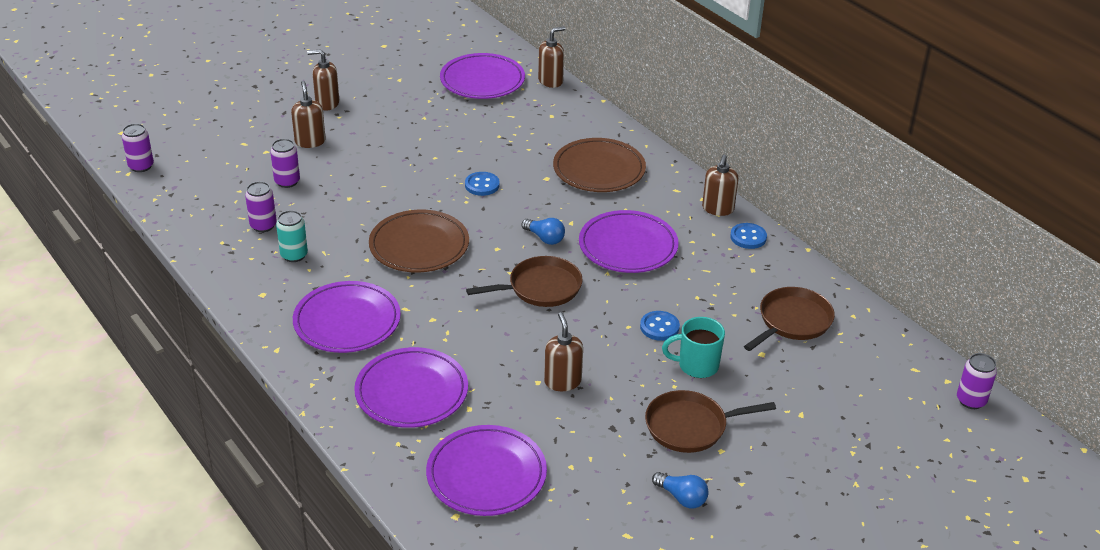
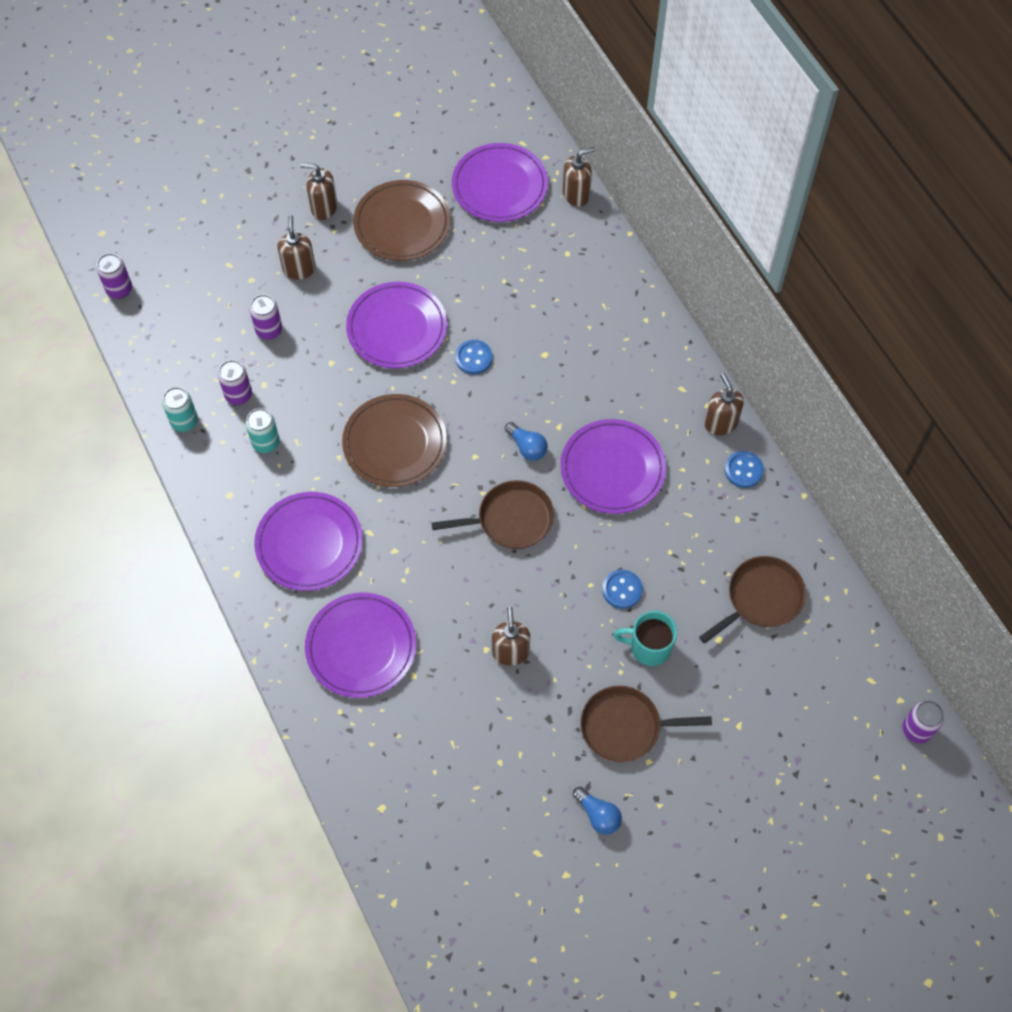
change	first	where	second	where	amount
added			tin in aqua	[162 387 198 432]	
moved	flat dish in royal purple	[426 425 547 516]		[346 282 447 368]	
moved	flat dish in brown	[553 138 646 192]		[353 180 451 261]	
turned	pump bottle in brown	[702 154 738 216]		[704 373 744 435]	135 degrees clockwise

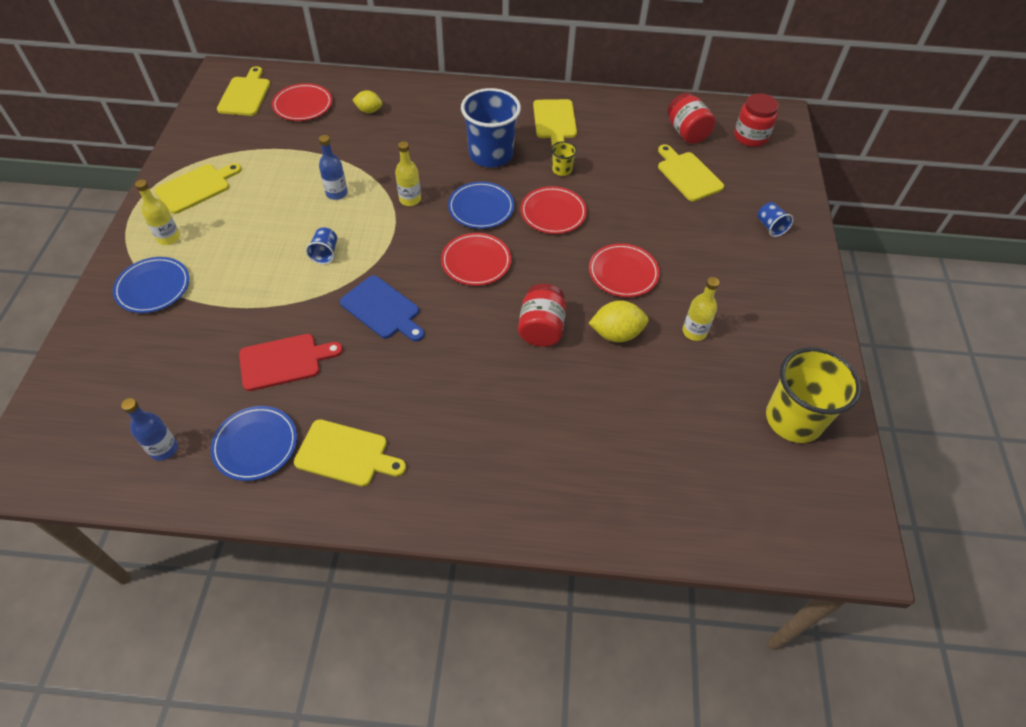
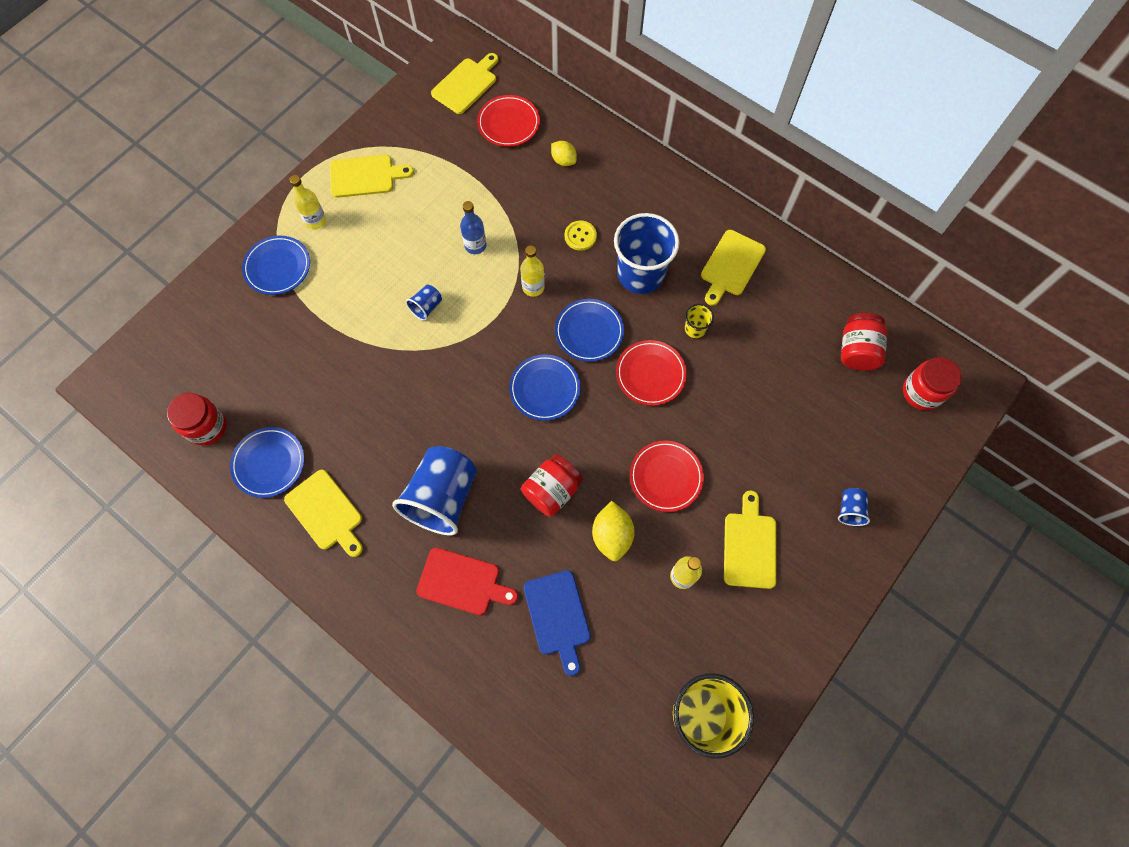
change	first	where	second	where	amount
replaced	bottle in blue	[121 398 178 461]	jar in red	[167 393 227 446]	
added			beaker in blue	[392 446 477 535]	
moved	cutting board in red	[239 334 343 391]		[416 548 518 615]	
recoloured	flat dish in red	[441 233 511 286]	flat dish in blue	[509 354 580 421]	
moved	cutting board in blue	[340 275 425 342]		[524 570 591 676]	
added			shirt button in yellow	[565 221 597 251]	
turned	lemon in yellow	[589 300 649 342]		[592 501 635 561]	60 degrees clockwise
moved	cutting board in yellow	[658 144 724 202]		[724 491 776 589]	

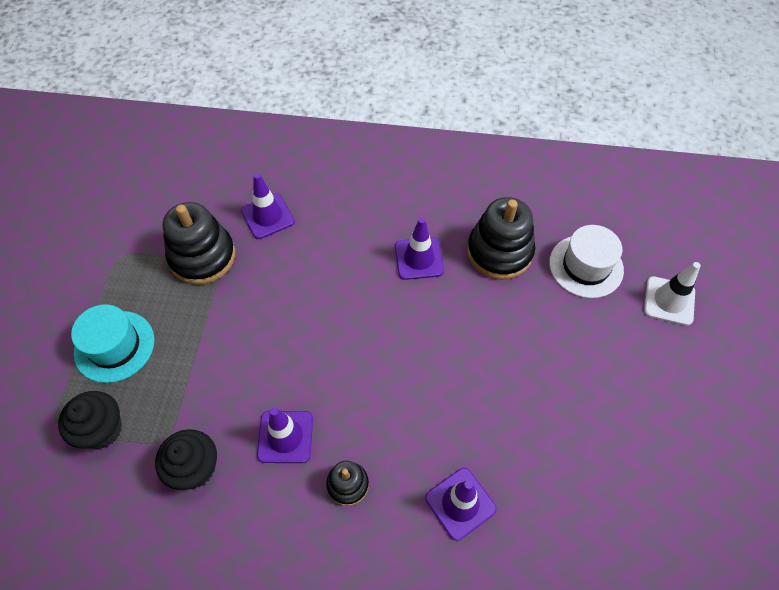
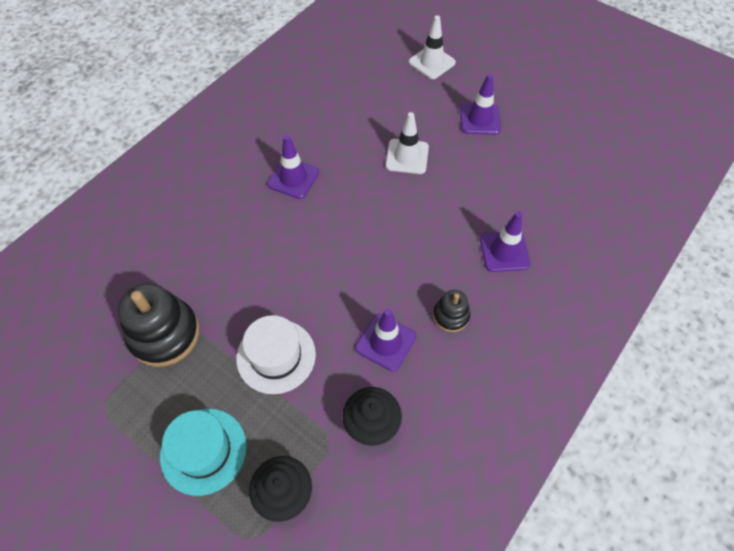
change	first	where	second	where	amount
moved	tall hat in white	[549 225 624 298]		[236 315 316 394]	
added			road cone in white	[385 112 429 174]	
moved	road cone in royal purple	[241 173 295 239]		[460 74 501 134]	
removed	stacking toy in jet-black	[467 197 535 280]			

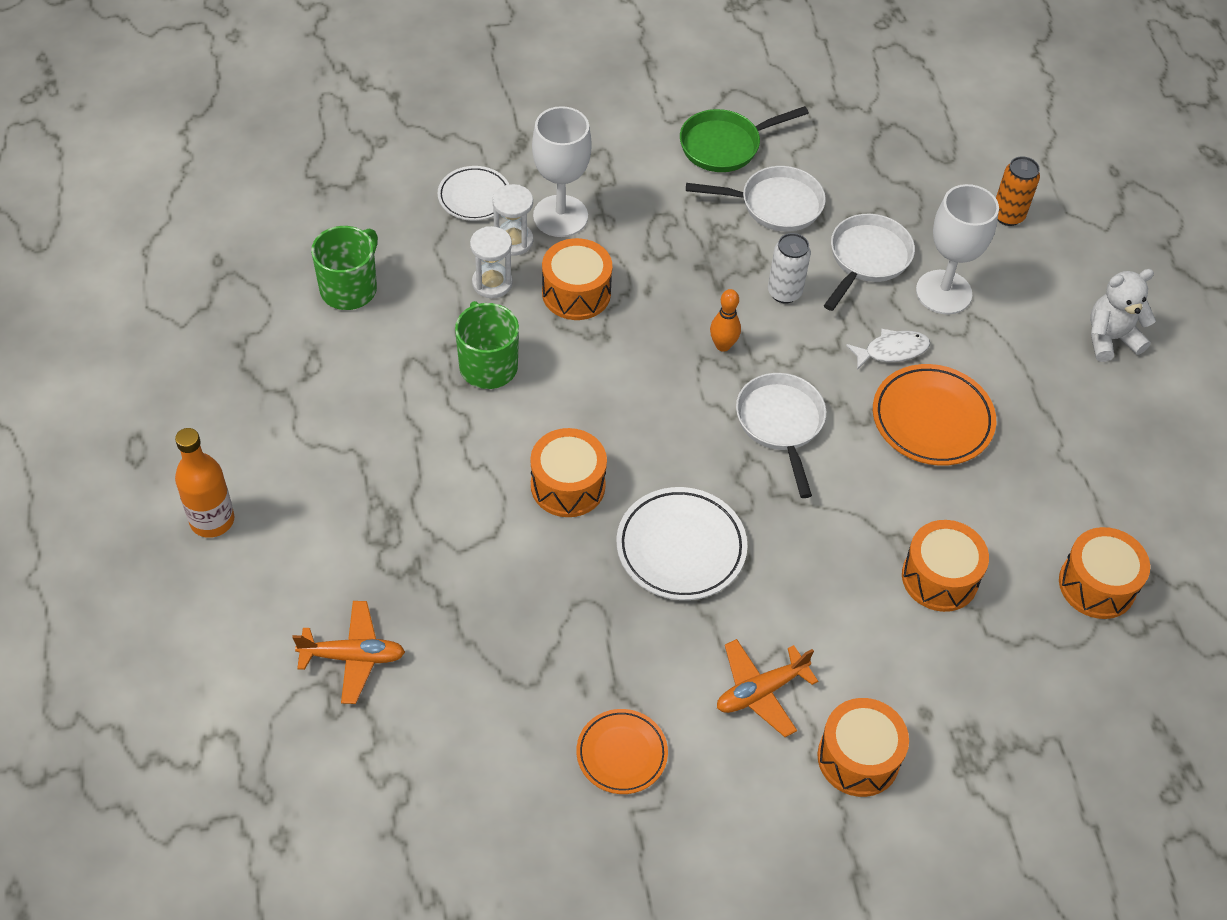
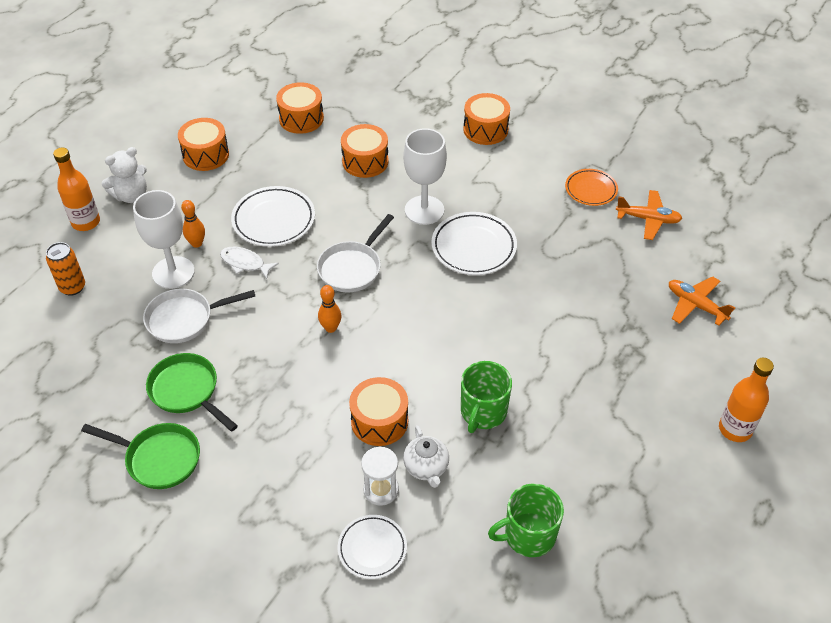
change	first	where	second	where	amount
added			bottle in orange	[53 148 100 231]	
turned	stuffed bear in white	[1090 269 1156 362]		[102 147 147 203]	60 degrees counterclockwise
recoloured	pan in white	[686 166 826 232]	pan in green	[146 353 238 432]	
moved	snare drum in orange	[530 428 607 517]		[178 118 229 171]	
added			tenpin in orange	[181 200 205 248]	
recoloured	flat dish in orange	[873 364 996 466]	flat dish in white	[231 186 315 247]	
moved	chalice in white	[532 106 592 237]		[403 128 447 225]	
replaced	hourglass in white	[470 226 513 298]	tea pot in white	[403 425 449 488]	
moved	plane in orange	[717 639 818 737]		[616 190 683 240]	
removed	tin in white	[768 233 811 303]			

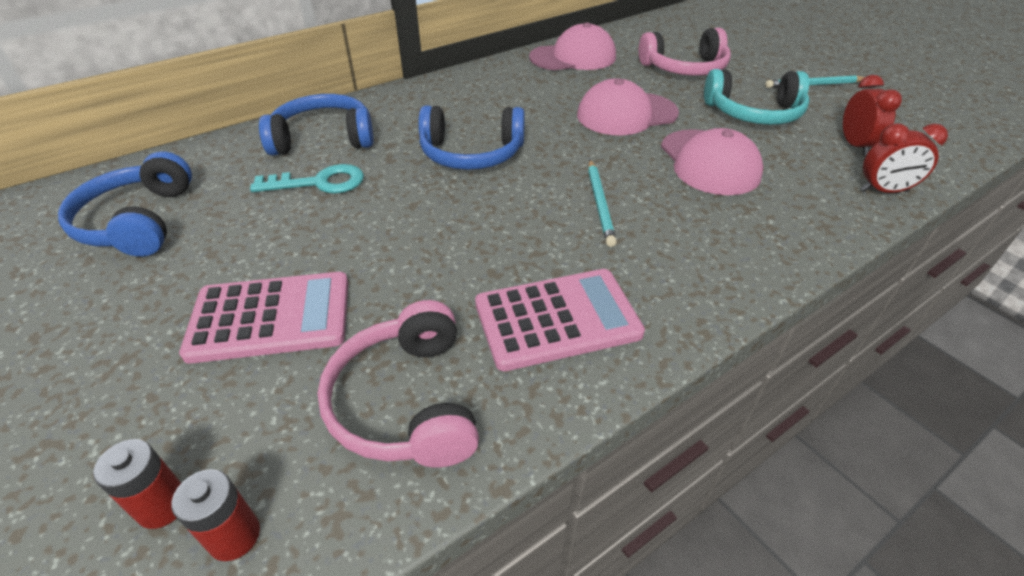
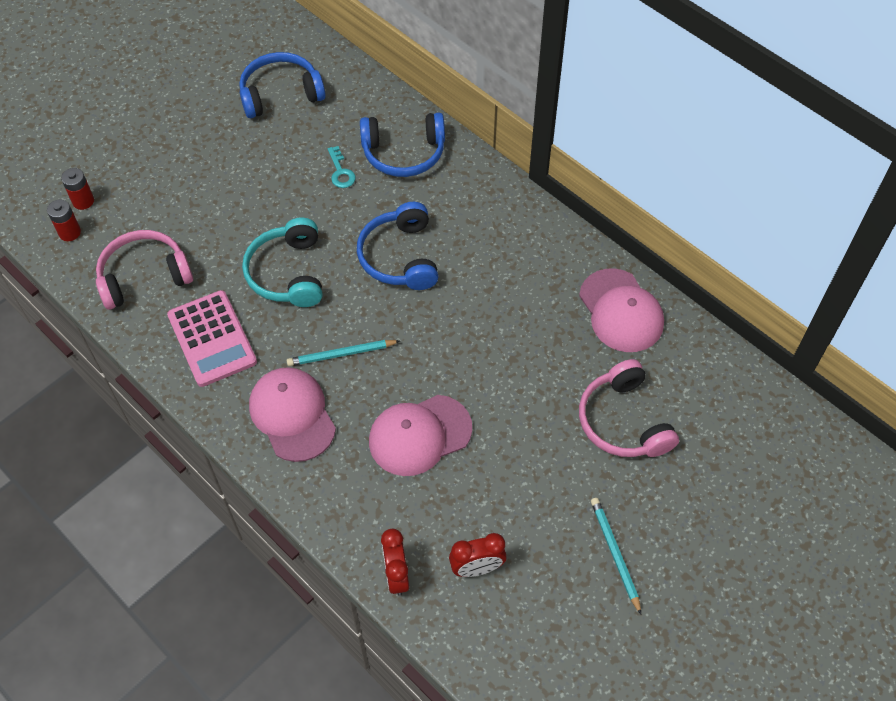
change	first	where	second	where	amount
moved	headphones in aqua	[704 69 810 125]		[242 218 322 307]	
moved	baseball cap in rose-pink	[577 78 679 136]		[249 367 336 462]	
resized	door key in aqua	[250 164 364 194]		[328 146 356 188]	x0.66
turned	headphones in blue	[259 94 374 156]		[360 113 445 177]	105 degrees clockwise
removed	calculator in rose-pink	[179 272 348 364]			

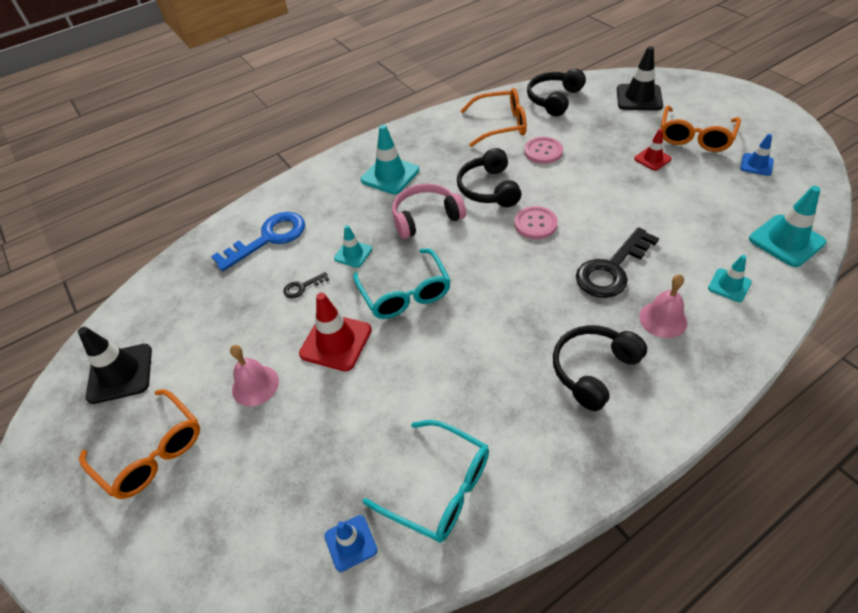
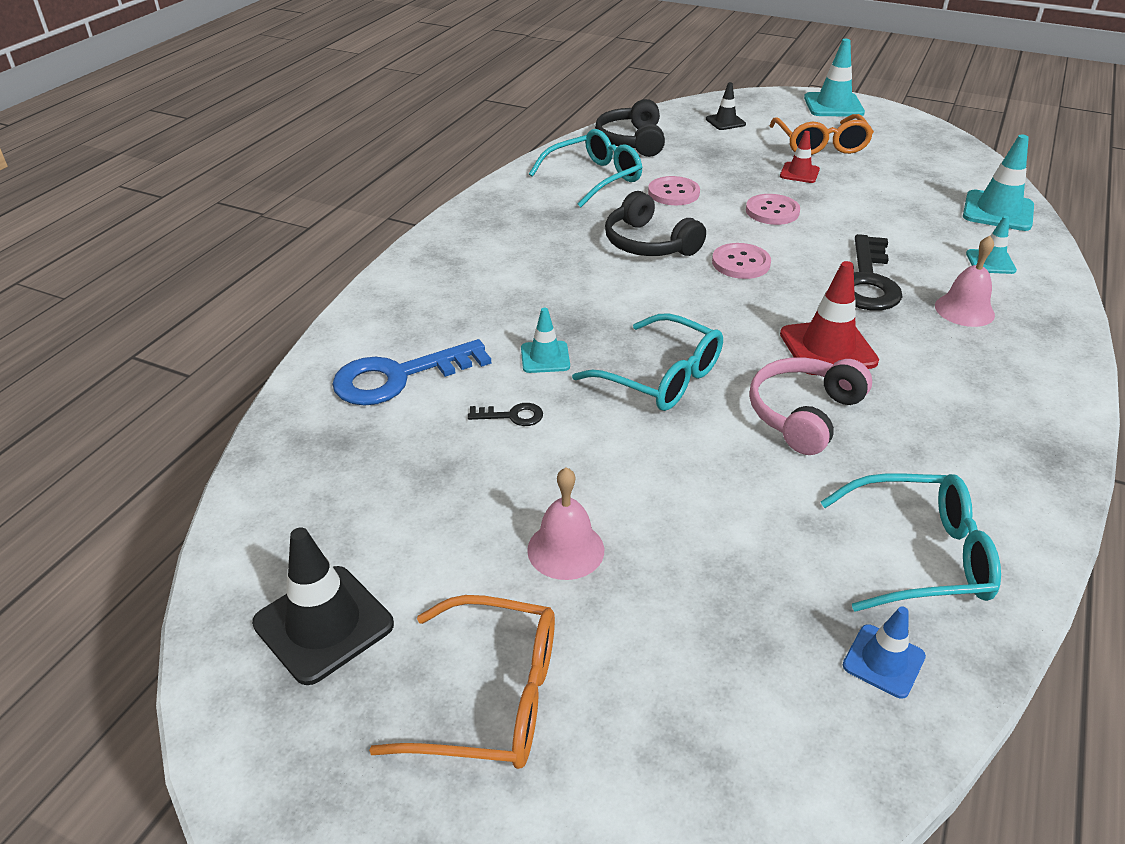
change	first	where	second	where	amount
turned	door key in blue	[211 212 305 271]		[332 339 491 406]	135 degrees counterclockwise
turned	door key in jet-black	[283 272 329 299]		[468 403 543 426]	120 degrees counterclockwise
recoloured	eyeglasses in orange	[461 88 527 147]	eyeglasses in aqua	[529 129 642 207]	
resized	road cone in jet-black	[617 46 663 111]		[706 82 746 130]	x0.59
added			shirt button in rose-pink	[746 194 800 225]	
moved	headphones in rose-pink	[392 184 466 239]		[749 357 872 455]	
moved	road cone in red	[299 293 372 371]		[780 261 879 375]	
moved	road cone in aqua	[361 125 419 194]		[804 39 865 116]	
removed	headphones in jet-black	[553 325 647 411]			
removed	road cone in blue	[740 134 774 176]			

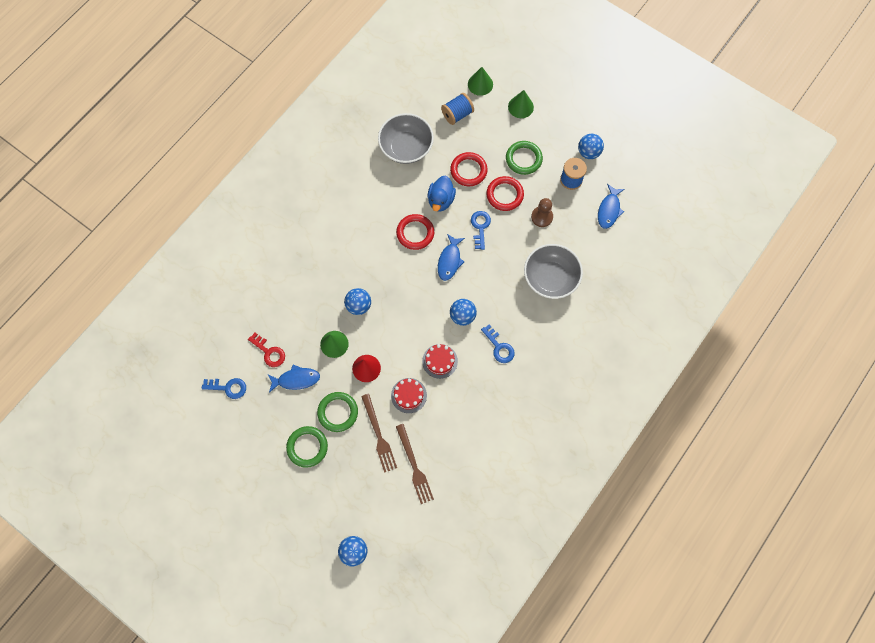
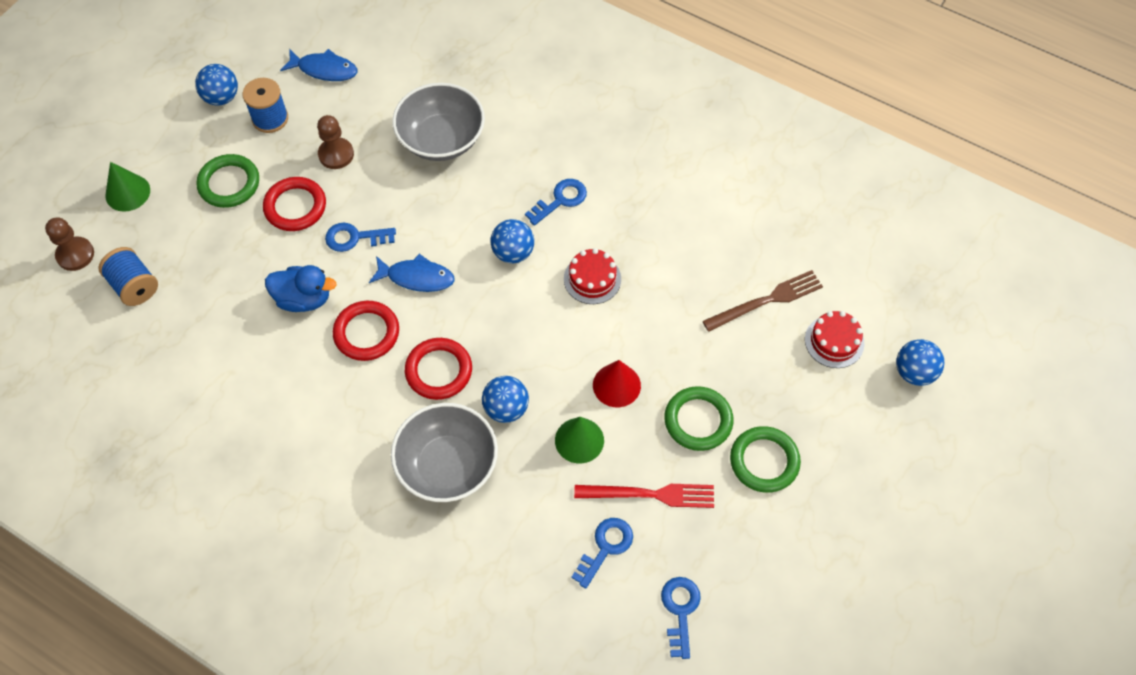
change	first	where	second	where	amount
replaced	cone shape in green	[468 67 493 96]	game pawn in brown	[45 217 94 271]	
moved	deep dish in ash-grey	[378 113 434 164]		[391 403 498 502]	
moved	torus in red	[450 152 487 186]		[405 338 472 400]	
recoloured	door key in red	[248 333 285 367]	door key in blue	[571 518 633 589]	
replaced	fish figure in blue	[268 365 320 393]	table fork in red	[574 484 714 508]	
moved	gateau in red	[391 378 427 413]		[805 311 864 368]	
removed	table fork in brown	[361 394 397 473]			

